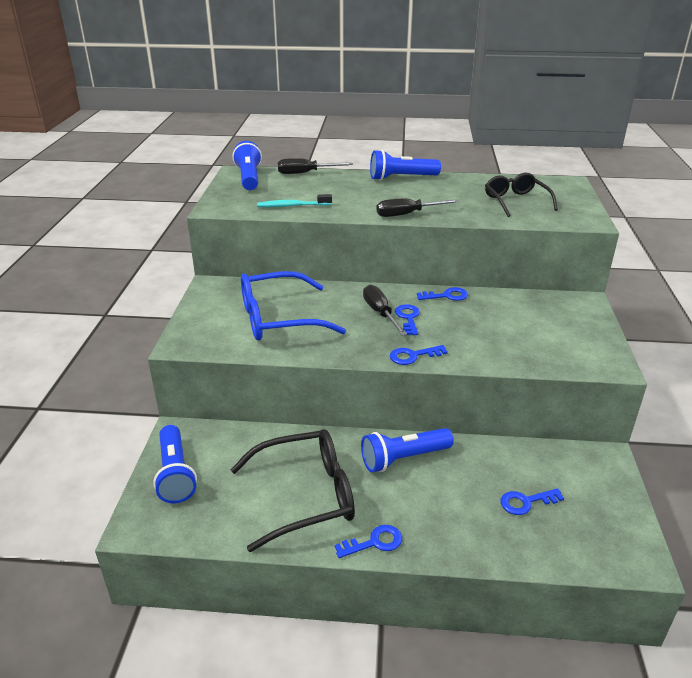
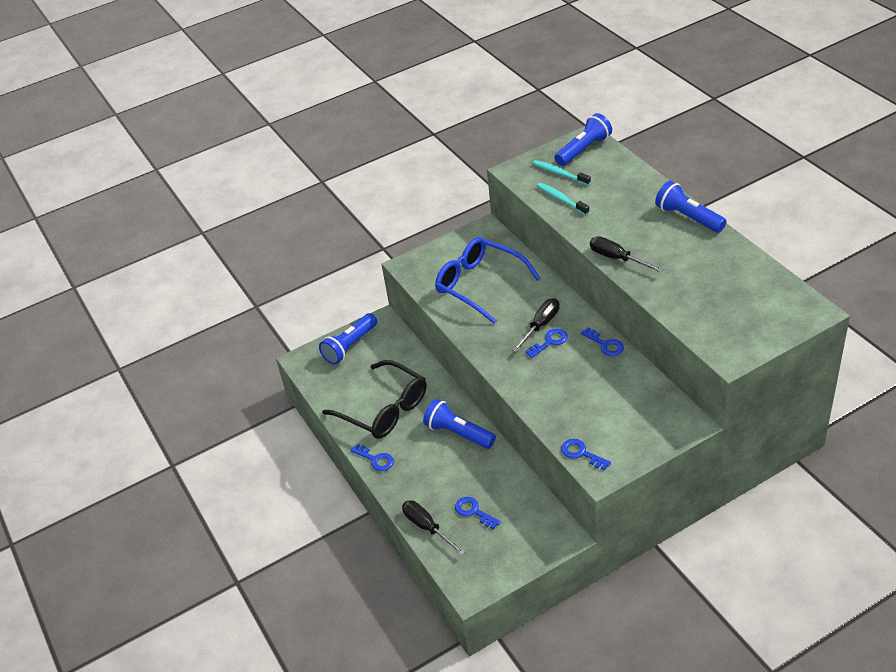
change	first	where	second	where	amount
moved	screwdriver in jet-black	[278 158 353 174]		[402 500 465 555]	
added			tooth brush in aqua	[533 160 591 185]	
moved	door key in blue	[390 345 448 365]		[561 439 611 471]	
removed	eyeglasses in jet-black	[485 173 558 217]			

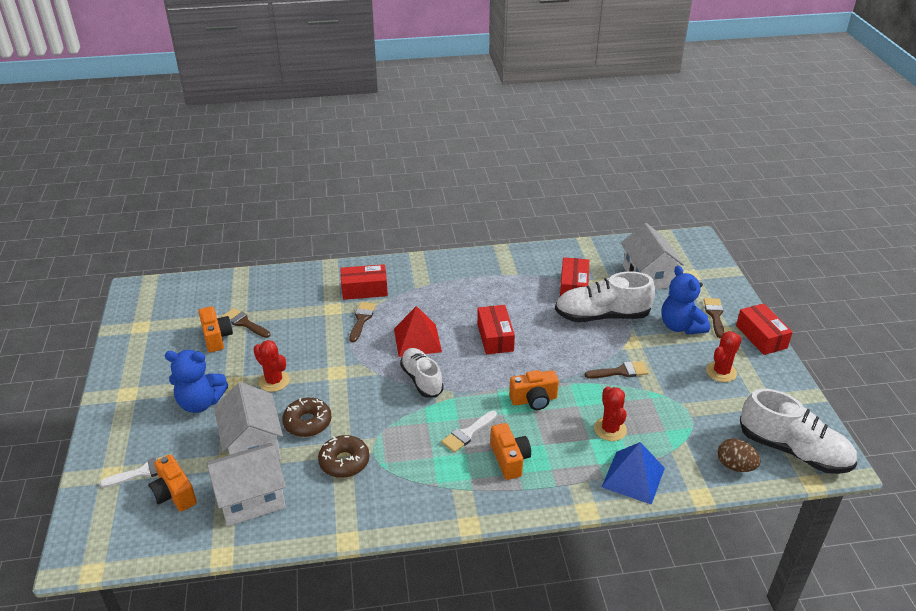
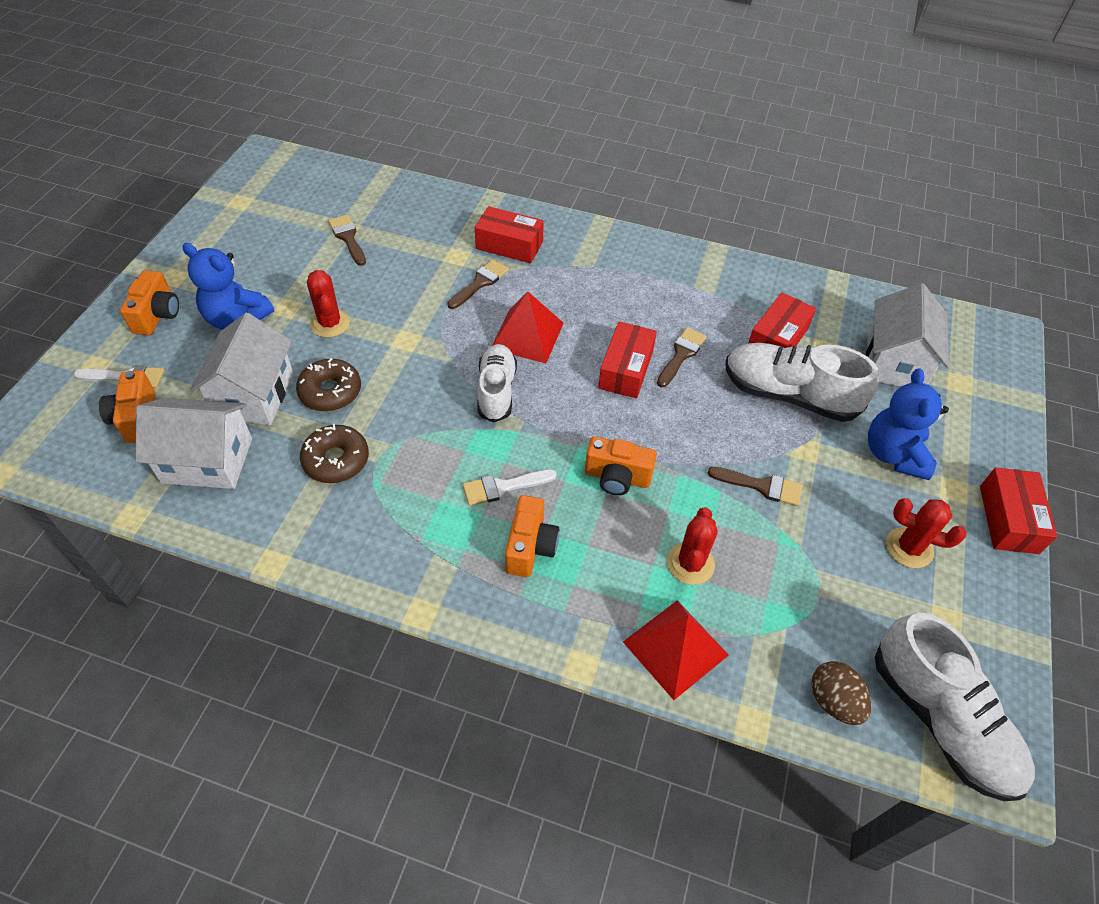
change	first	where	second	where	amount
moved	photo camera in orange	[199 306 233 352]		[120 270 179 335]	
recoloured	solid pyramid in blue	[602 442 665 505]	solid pyramid in red	[623 600 729 700]	
moved	paint brush in brown	[704 298 724 338]		[657 327 707 387]	
turned	cactus in red	[706 331 742 382]		[886 498 967 568]	45 degrees clockwise

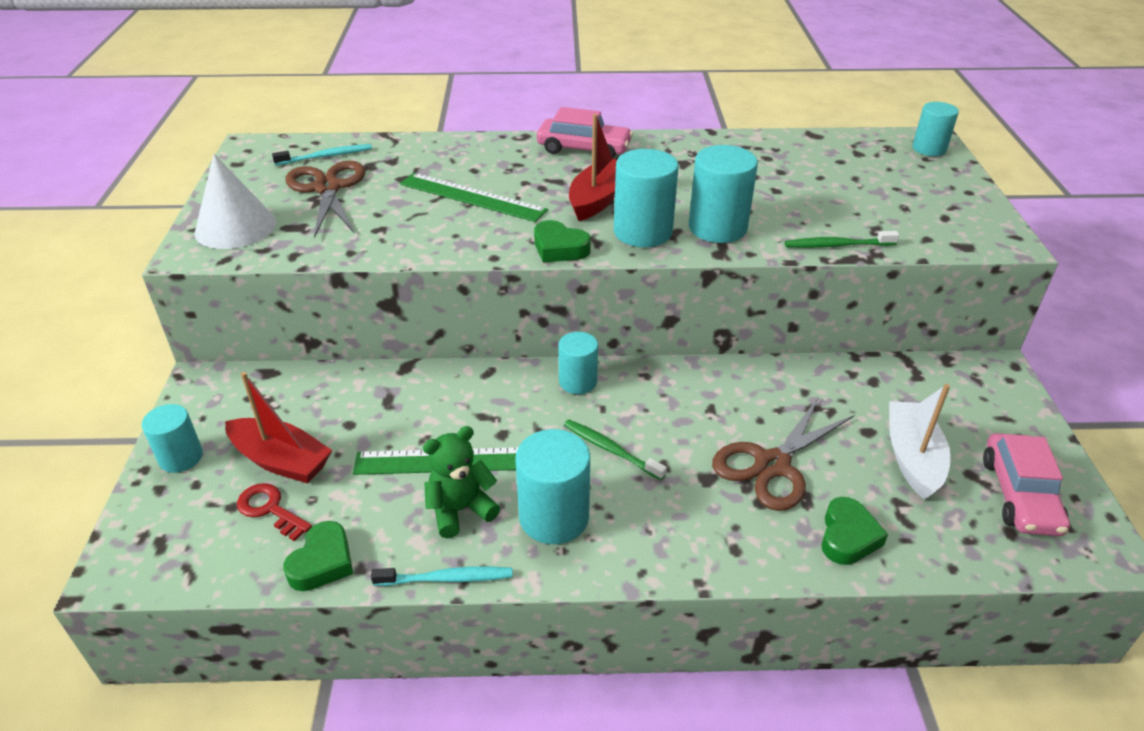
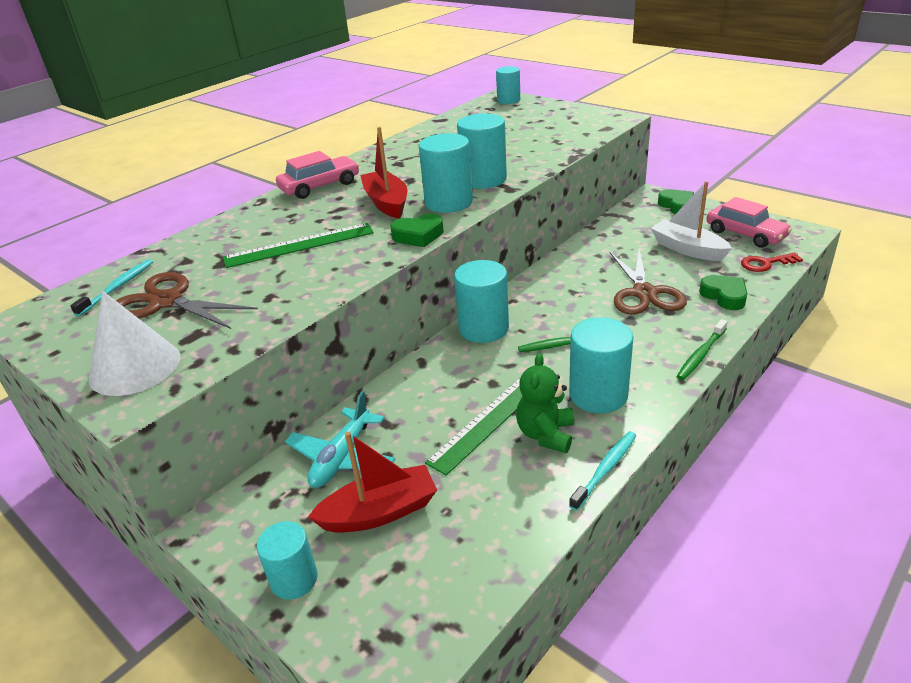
change	first	where	second	where	amount
added			plane in aqua	[285 391 395 488]	
resized	cylinder shape in aqua	[558 332 598 394]		[454 260 509 343]	x1.55
moved	heart in green	[283 521 353 591]		[658 189 694 214]	
moved	tooth brush in green	[785 231 899 248]		[676 319 727 380]	
moved	door key in red	[237 483 312 541]		[741 252 803 272]	

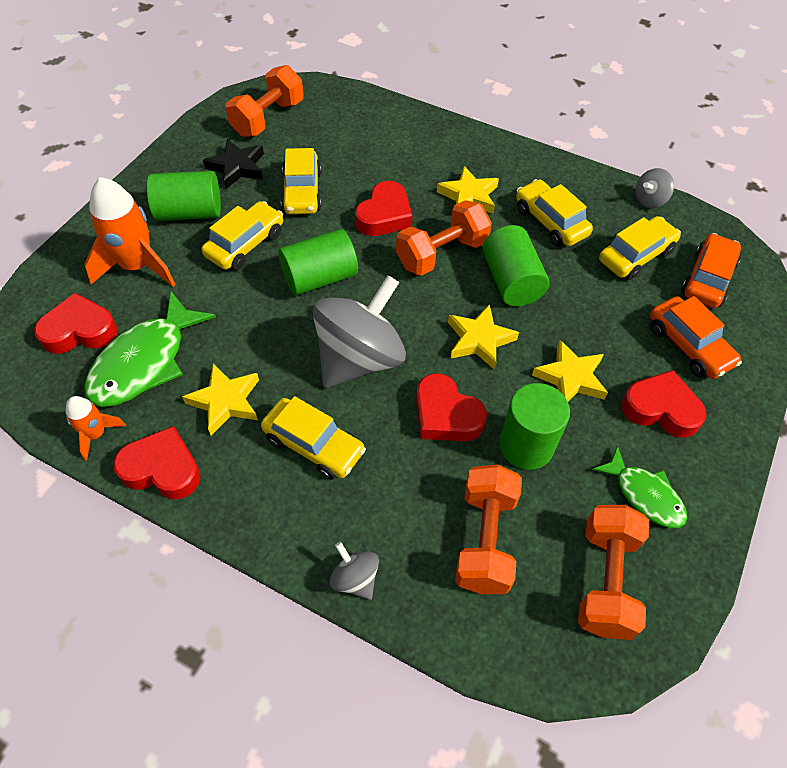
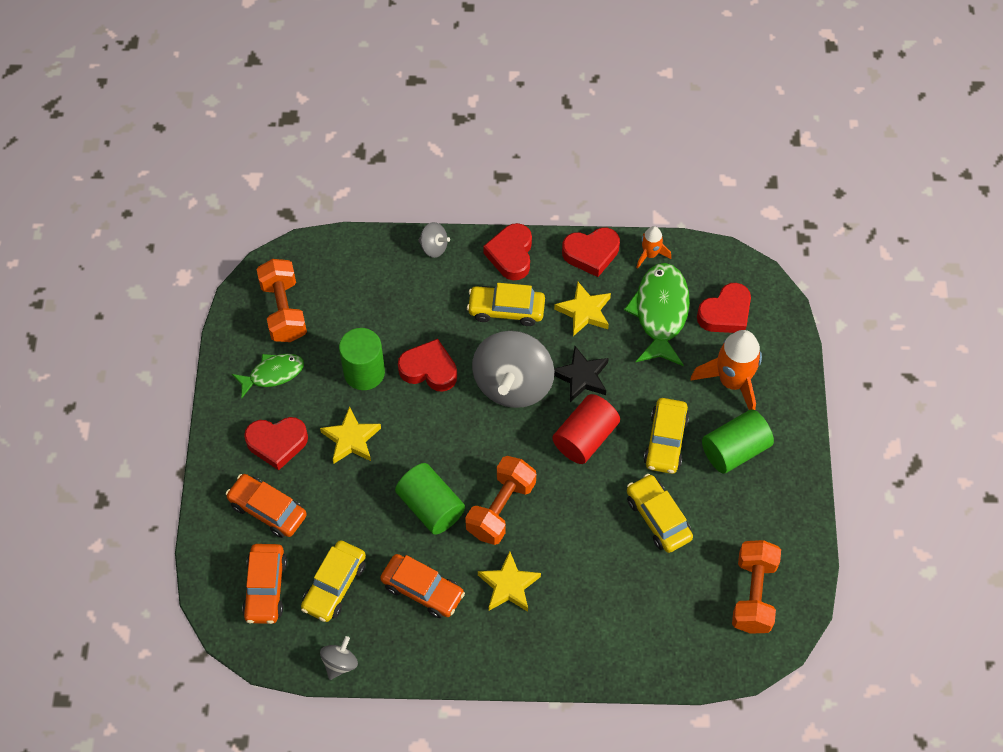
change	first	where	second	where	amount
turned	fish figure in green	[592 446 687 528]		[232 354 304 398]	135 degrees clockwise
recoloured	automobile in yellow	[516 179 593 246]	automobile in orange	[380 554 465 618]	
moved	heart in red	[355 181 413 236]		[483 223 532 280]	
recoloured	cylinder shape in green	[278 229 358 295]	cylinder shape in red	[552 394 620 464]	
moved	star shape in jet-black	[203 139 264 189]		[554 346 609 402]	
removed	star shape in yellow	[448 304 519 370]			
removed	free weight in orange	[455 464 522 594]			

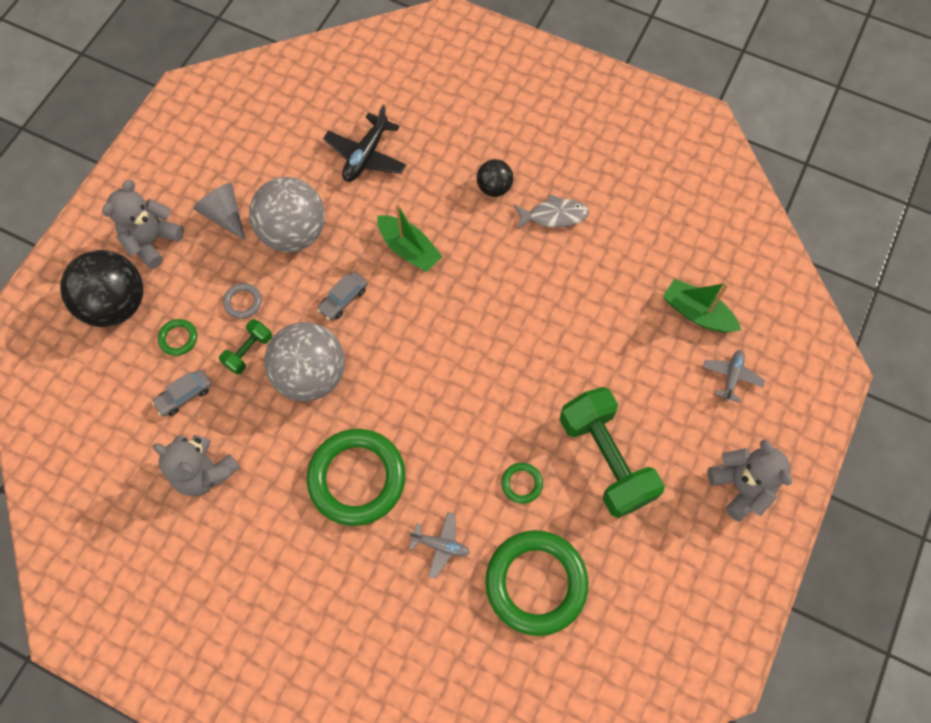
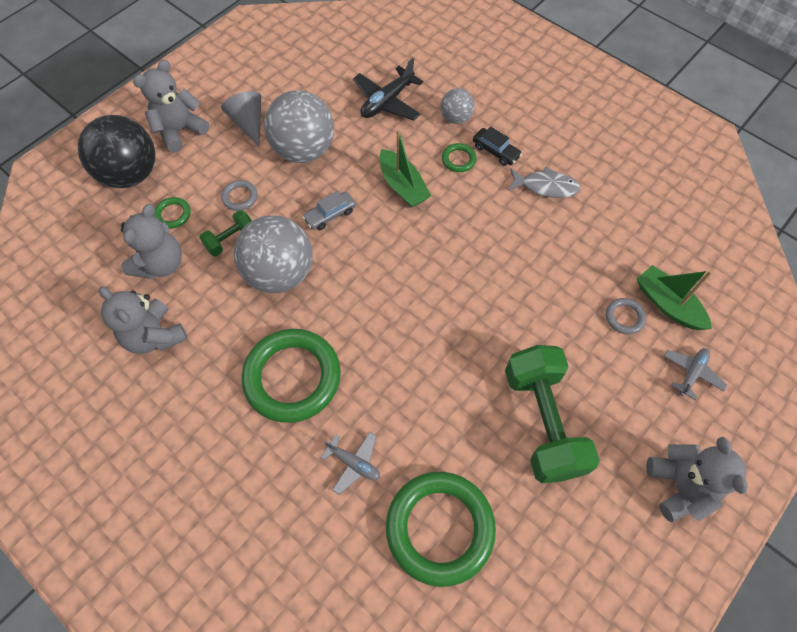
change	first	where	second	where	amount
replaced	automobile in ash-grey	[152 370 212 416]	stuffed bear in ash-grey	[121 204 182 279]	
added			ball in ash-grey	[441 88 475 124]	
moved	torus in green	[501 463 543 504]		[442 143 477 172]	
replaced	ball in jet-black	[477 159 513 197]	automobile in jet-black	[473 127 522 166]	
added			torus in ash-grey	[606 298 646 334]	

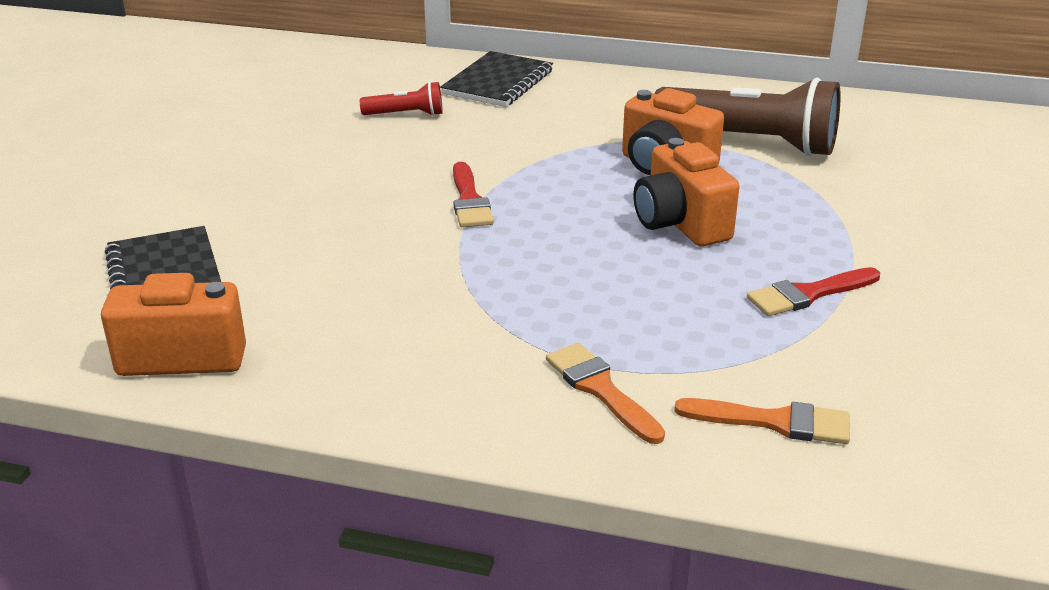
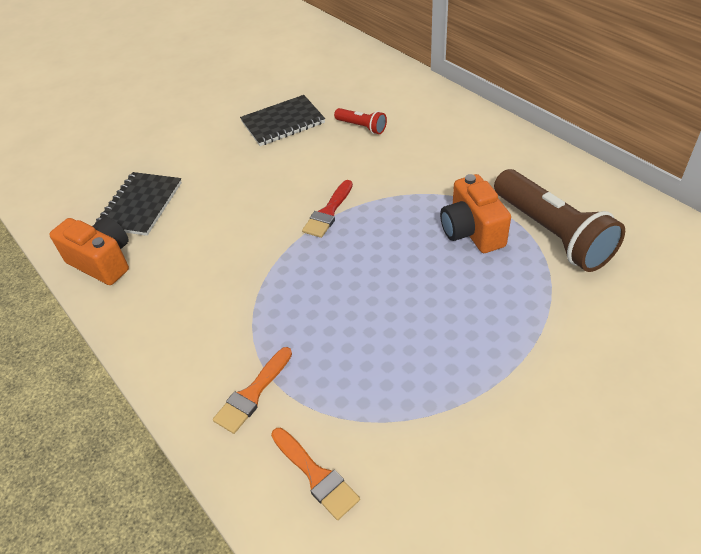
change	first	where	second	where	amount
turned	paint brush in orange	[546 343 665 444]		[213 347 292 434]	150 degrees counterclockwise
moved	notebook in jet-black	[440 51 553 107]		[240 95 325 146]	
removed	photo camera in orange	[633 138 740 247]			
removed	paint brush in red	[747 267 880 316]			

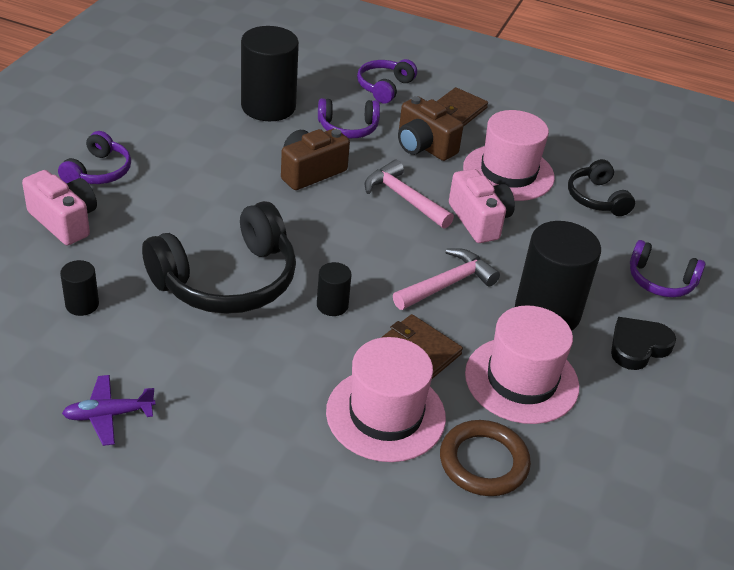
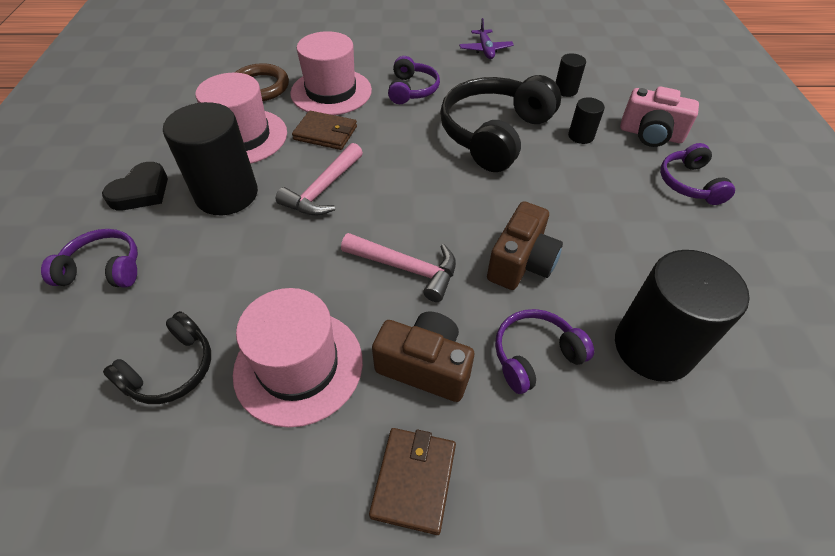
change	first	where	second	where	amount
turned	headphones in jet-black	[568 159 635 216]		[103 311 211 404]	75 degrees clockwise
moved	headphones in royal purple	[357 59 417 104]		[388 56 440 104]	
turned	plane in royal purple	[62 375 156 446]		[459 18 514 59]	120 degrees clockwise
moved	cylinder shape in jet-black	[317 262 352 316]		[568 97 605 144]	
removed	photo camera in rose-pink	[449 169 515 243]			

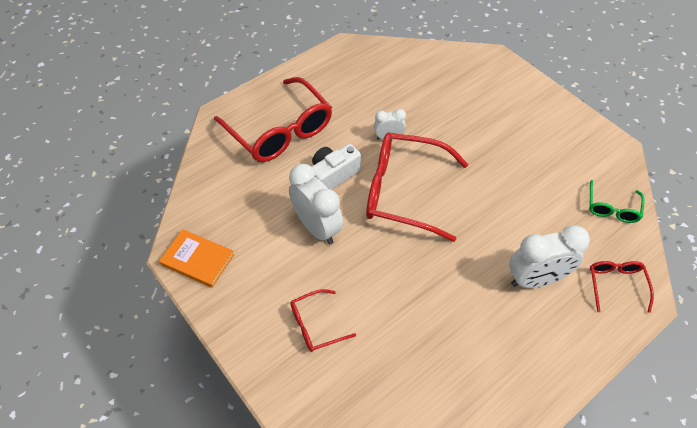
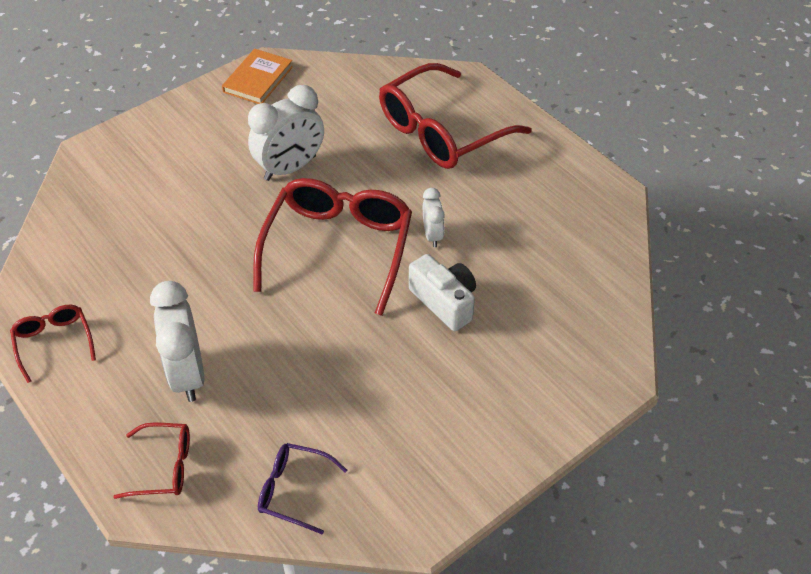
change	first	where	second	where	amount
moved	eyeglasses in red	[290 289 356 352]		[10 305 96 383]	
recoloured	eyeglasses in green	[589 180 645 223]	eyeglasses in royal purple	[258 443 347 534]	
moved	photo camera in white	[312 144 361 190]		[409 254 476 331]	

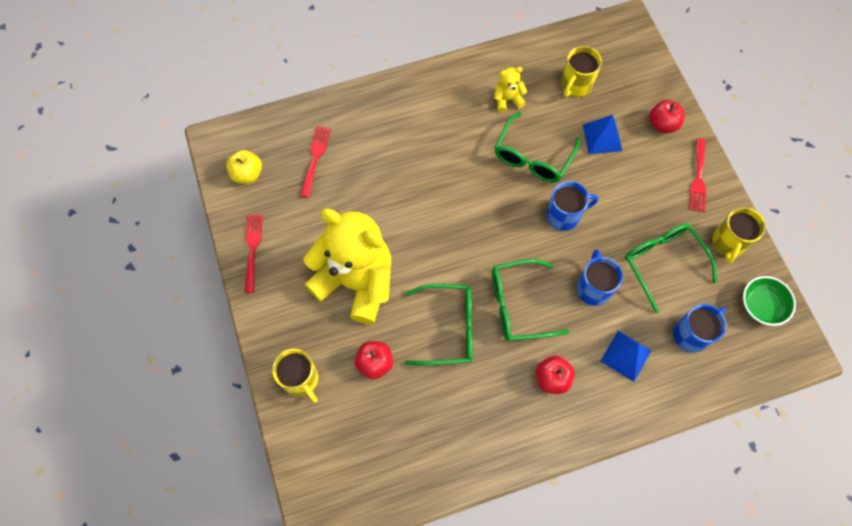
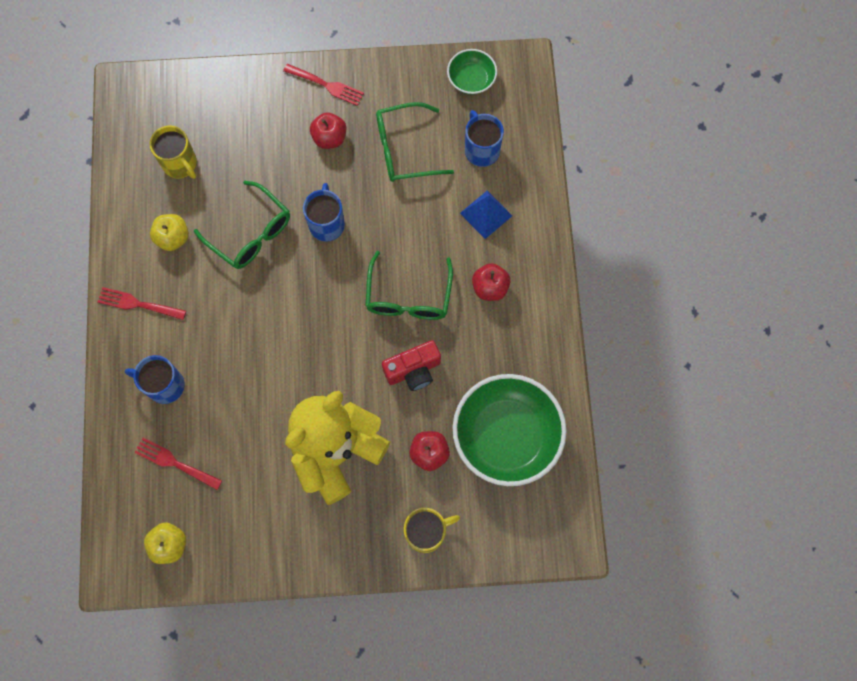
change	first	where	second	where	amount
moved	table fork in red	[244 214 263 293]		[97 287 186 320]	
moved	mug in blue	[576 249 623 306]		[125 355 185 404]	
replaced	stuffed bear in yellow	[494 67 527 112]	toy apple in yellow	[150 214 189 251]	
moved	toy apple in red	[649 100 685 133]		[310 112 346 149]	
replaced	eyeglasses in green	[405 284 473 365]	photo camera in red	[382 340 441 391]	
added			deep dish in green	[452 374 567 486]	
removed	solid pyramid in blue	[583 115 622 154]			
removed	mug in yellow	[712 207 766 263]			

